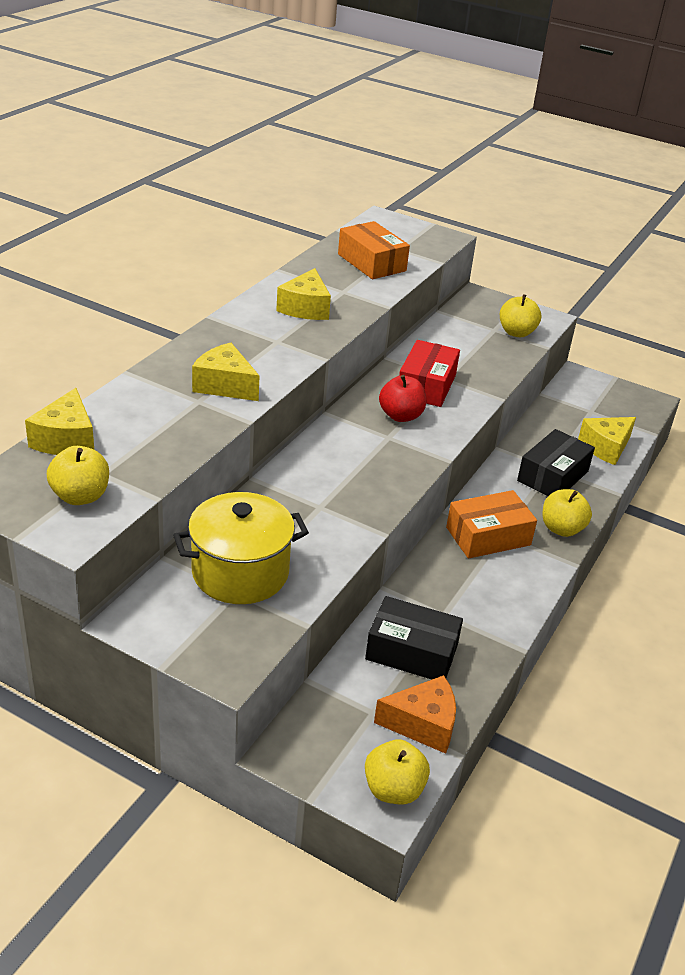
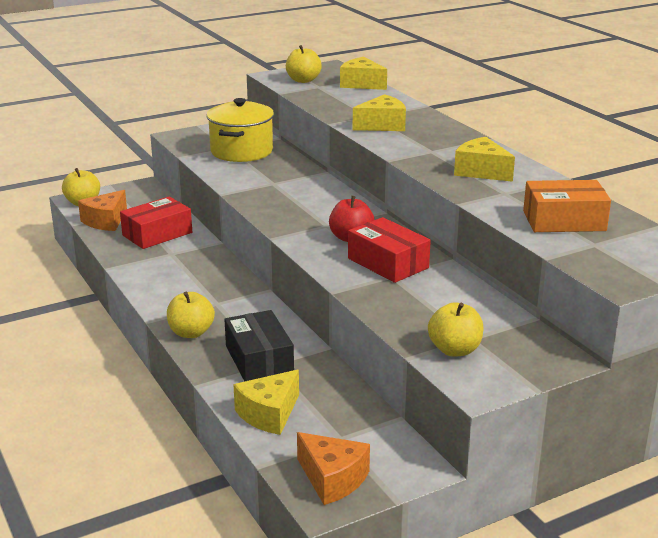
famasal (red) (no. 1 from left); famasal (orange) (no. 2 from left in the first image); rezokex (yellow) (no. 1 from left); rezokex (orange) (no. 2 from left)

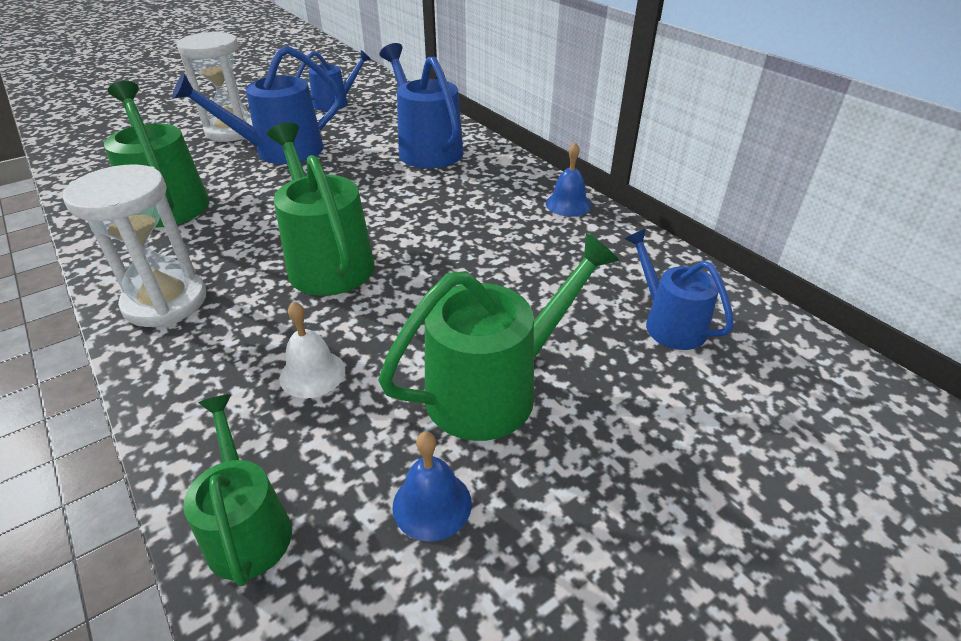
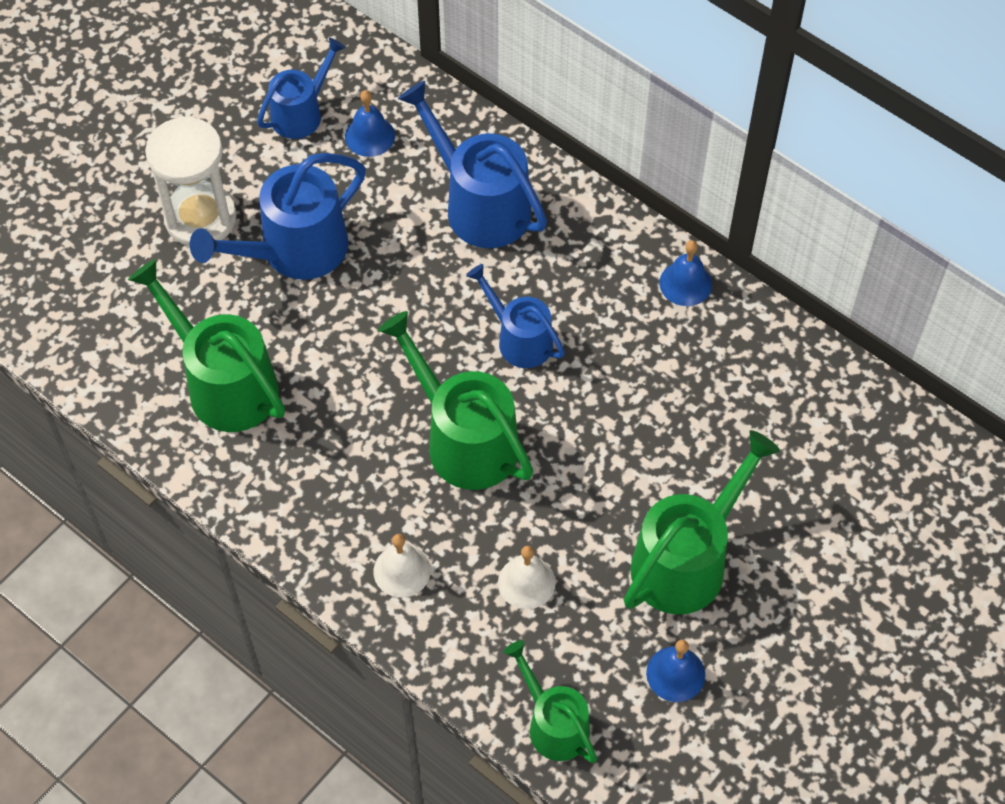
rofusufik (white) (no. 1 from left in the first image); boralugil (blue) (no. 4 from left); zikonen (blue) (no. 1 from left); zikonen (white) (no. 1 from left)

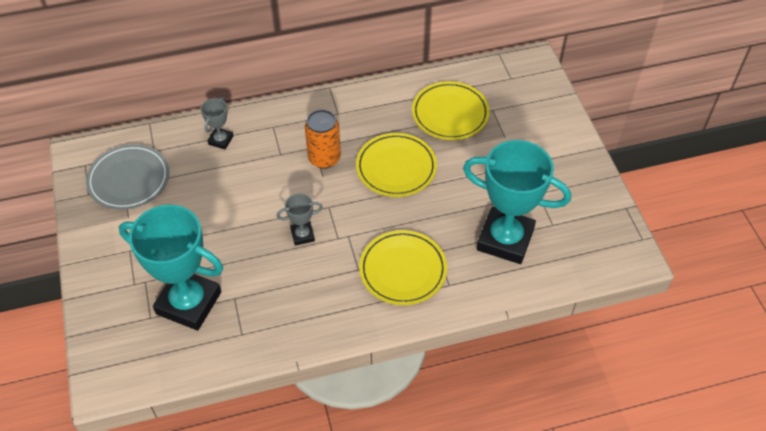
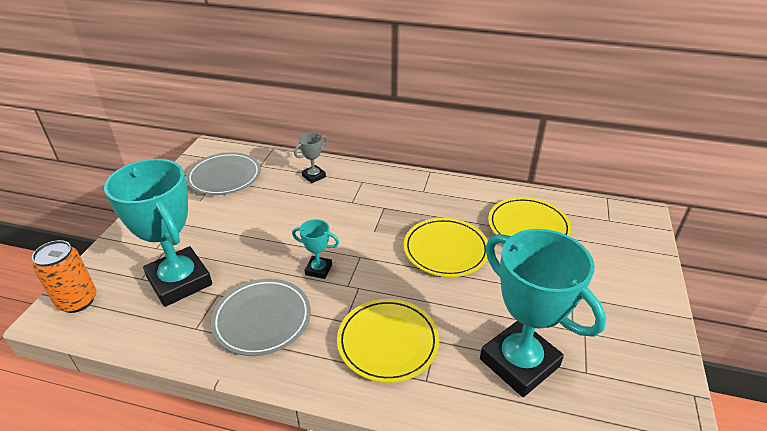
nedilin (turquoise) (no. 2 from left); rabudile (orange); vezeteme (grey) (no. 2 from left)

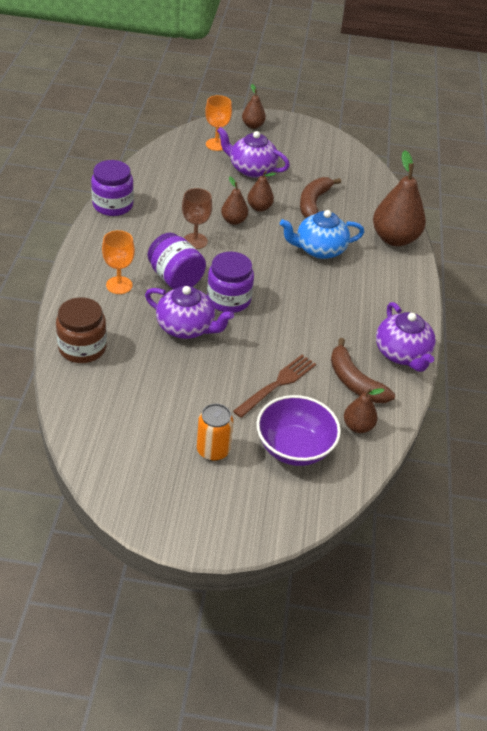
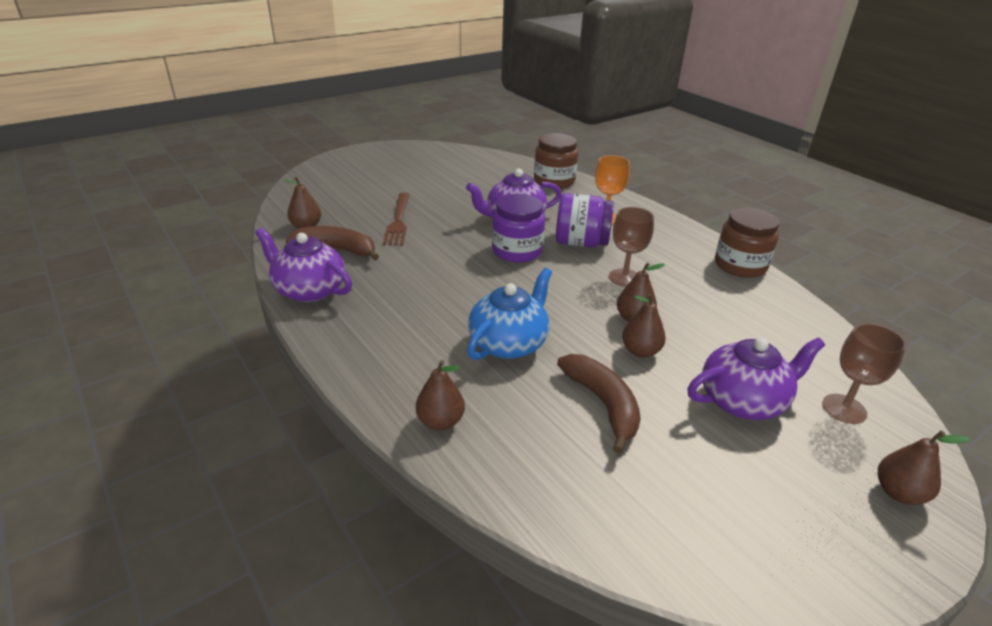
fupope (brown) (no. 2 from left); rabudile (orange); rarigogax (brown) (no. 2 from left); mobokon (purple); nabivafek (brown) (no. 2 from left)

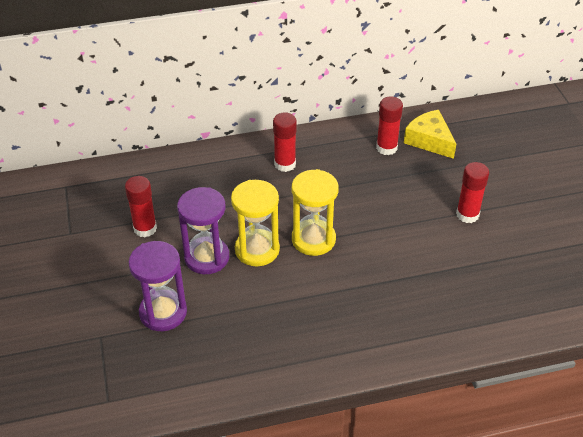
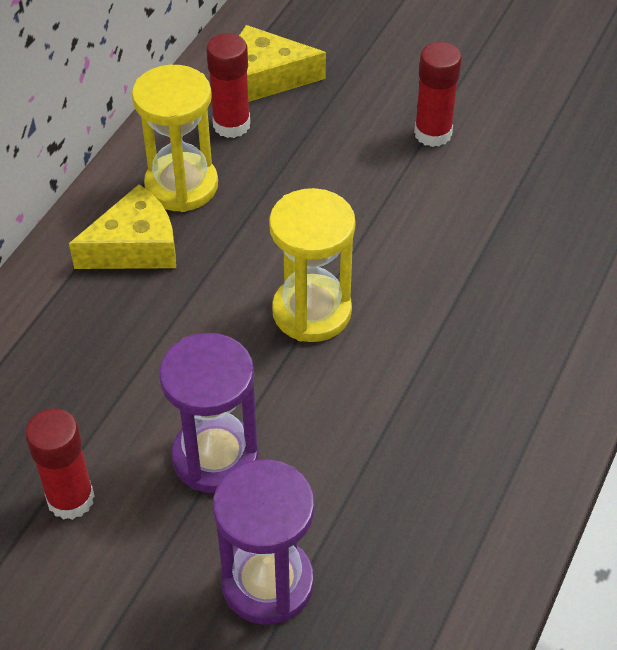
rofusufik (yellow) (no. 1 from left); rezokex (yellow) (no. 1 from left)

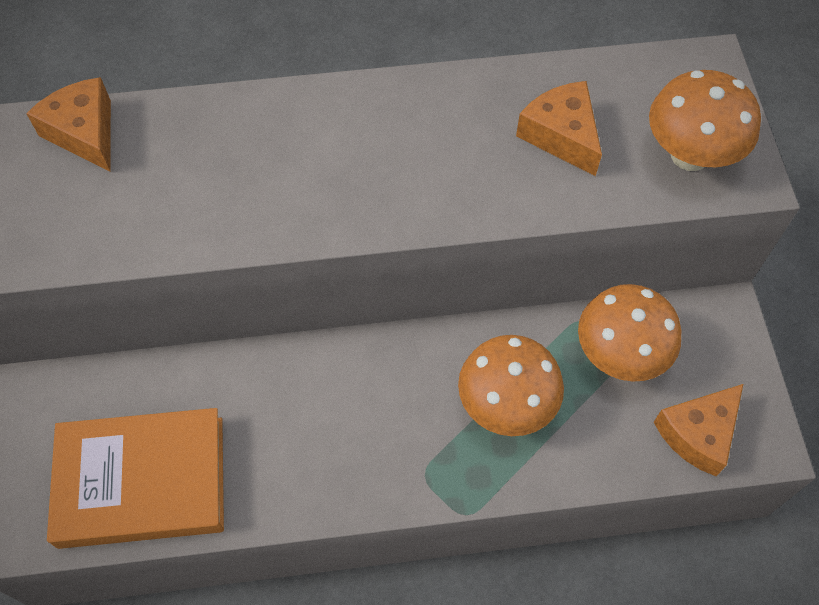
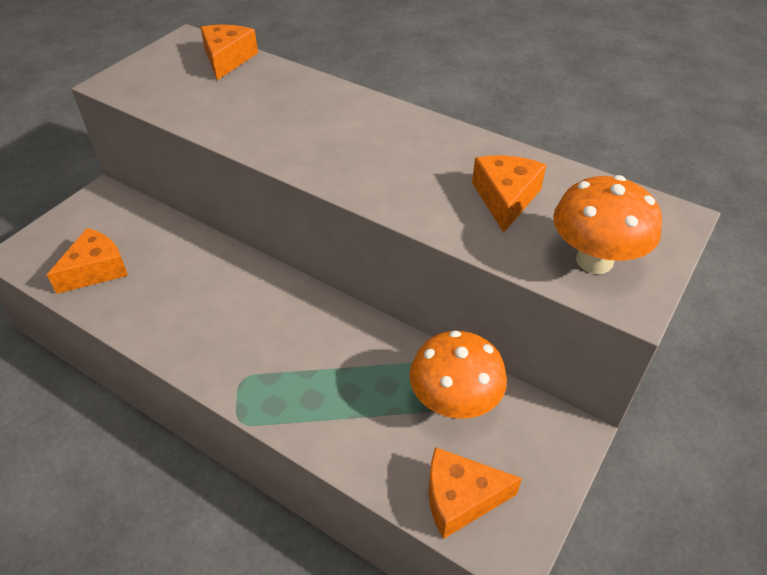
rezokex (orange) (no. 1 from left); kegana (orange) (no. 1 from left in the first image)

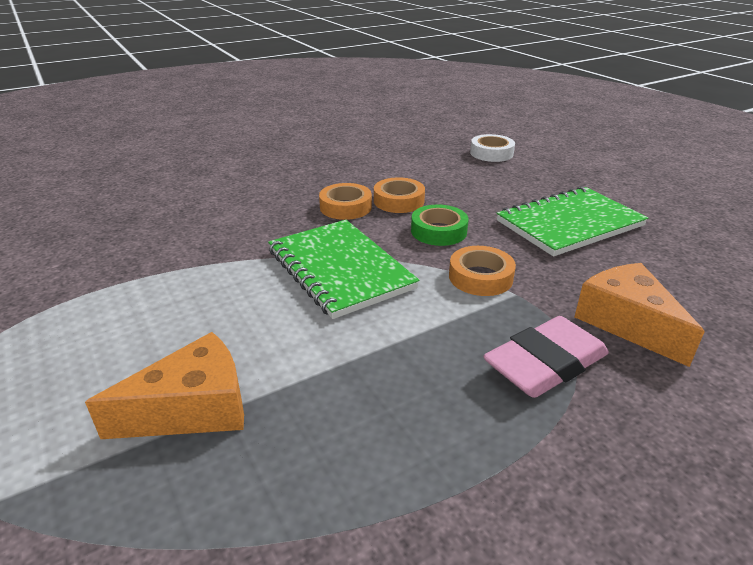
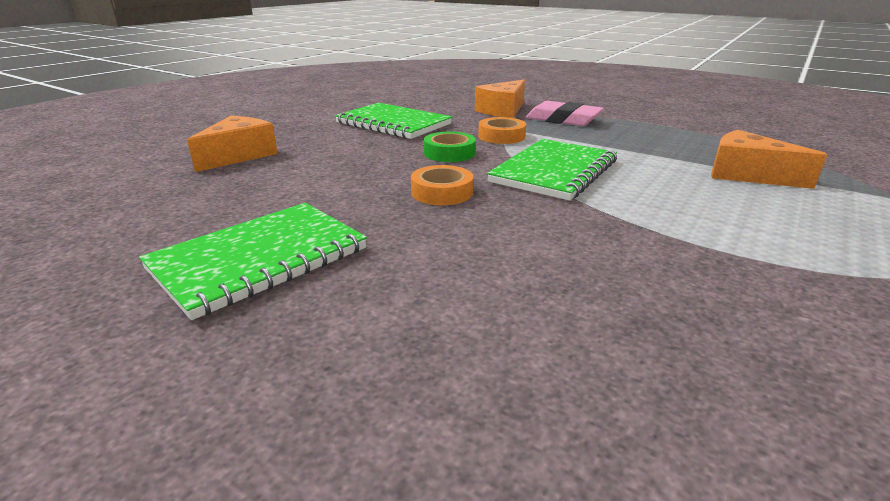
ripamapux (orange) (no. 2 from left in the first image); rezokex (orange) (no. 1 from left); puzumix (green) (no. 1 from left)

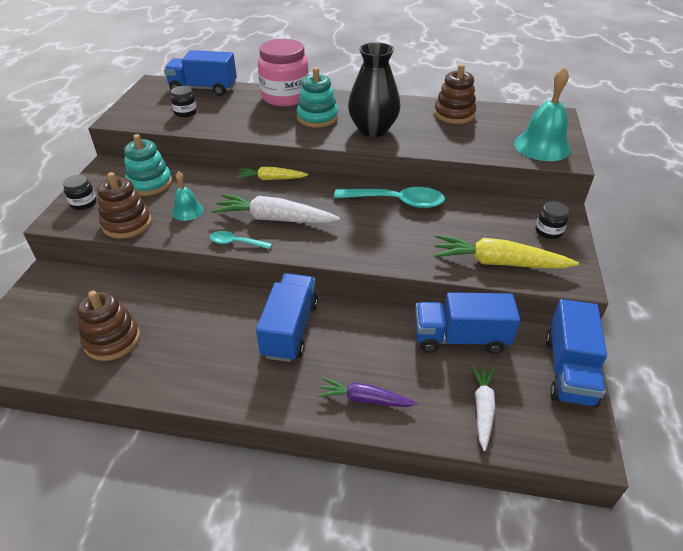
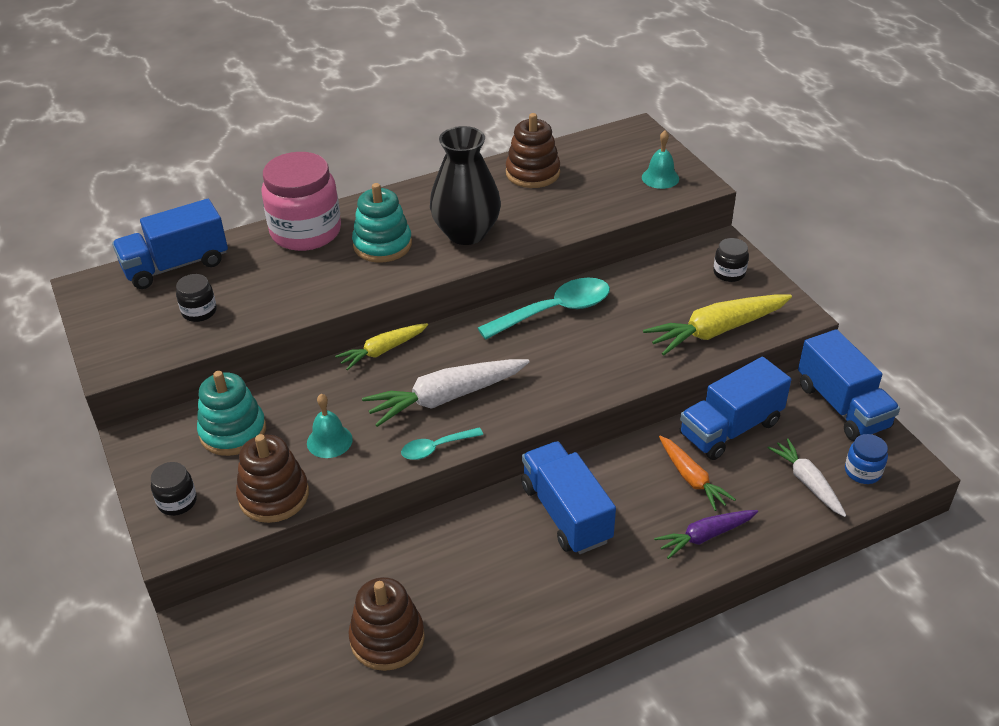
zikonen (turquoise) (no. 2 from left); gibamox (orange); fupope (blue)

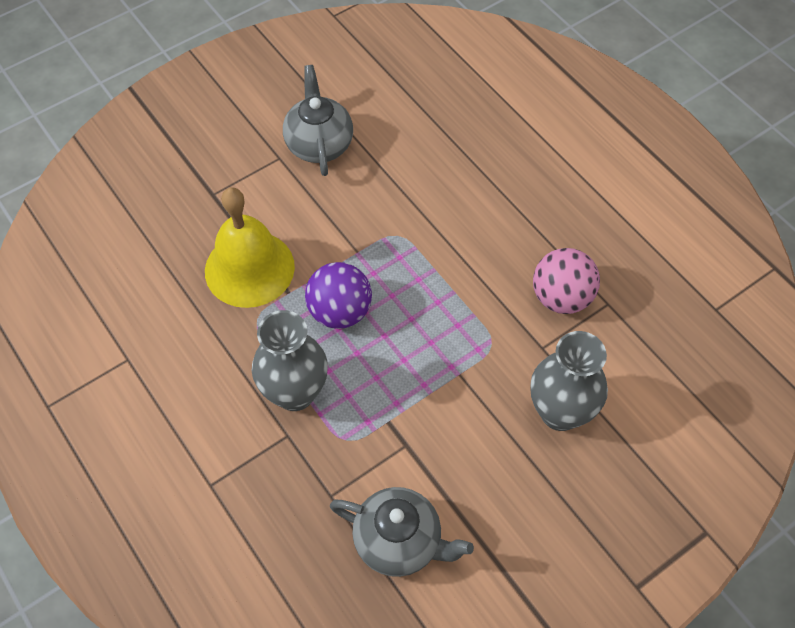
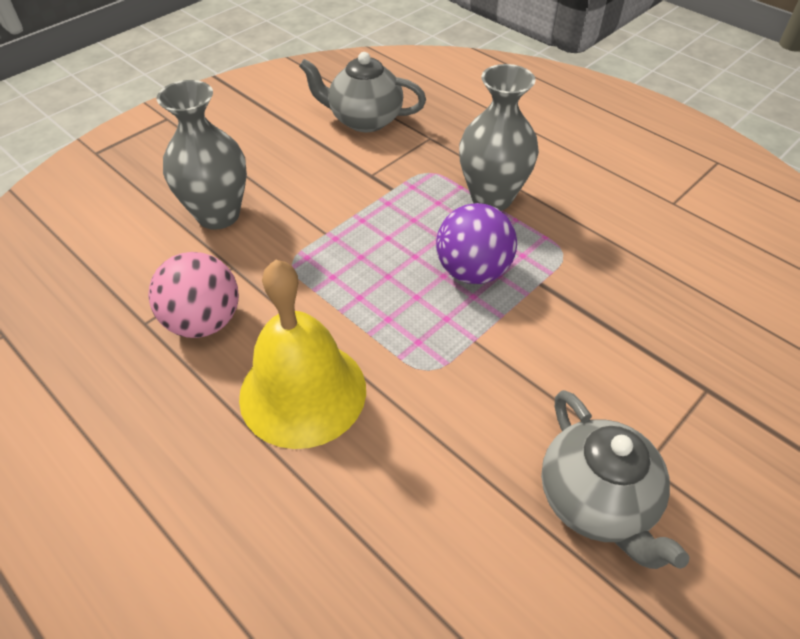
zikonen (yellow)

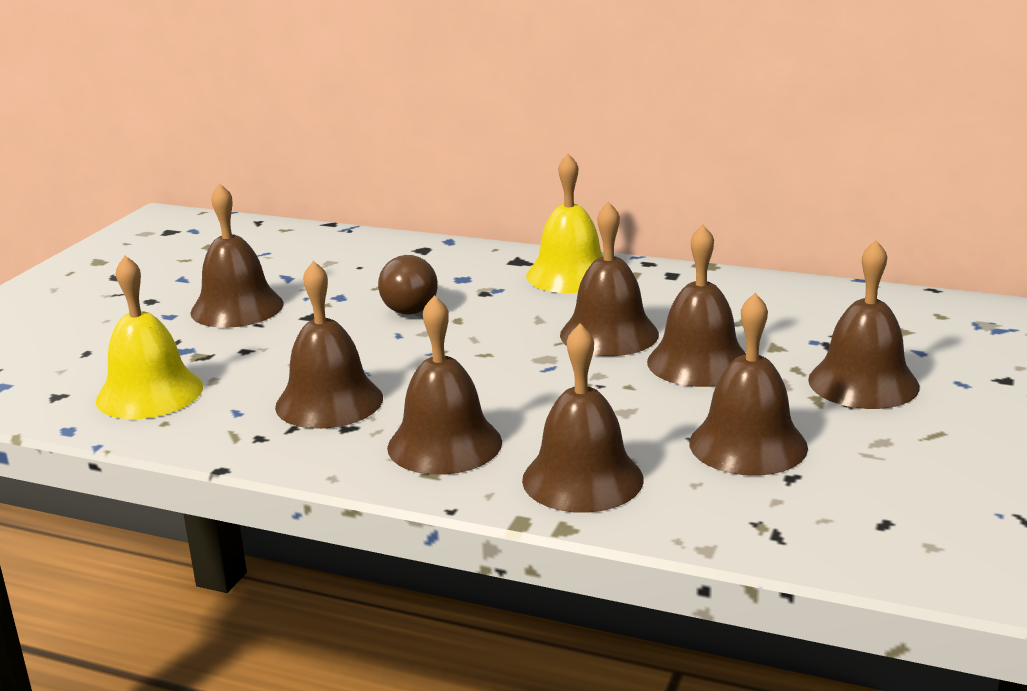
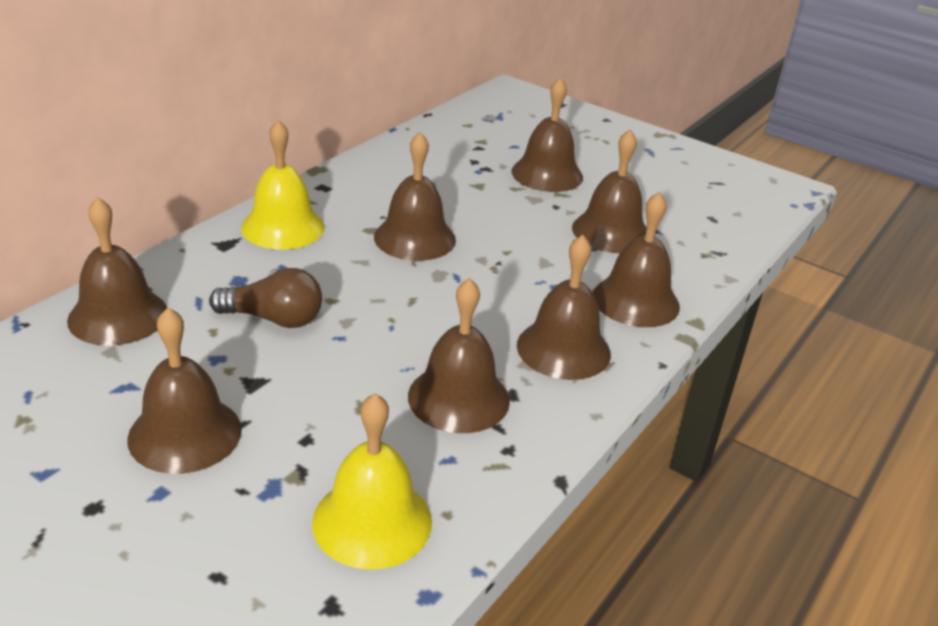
zikonen (brown) (no. 1 from left)

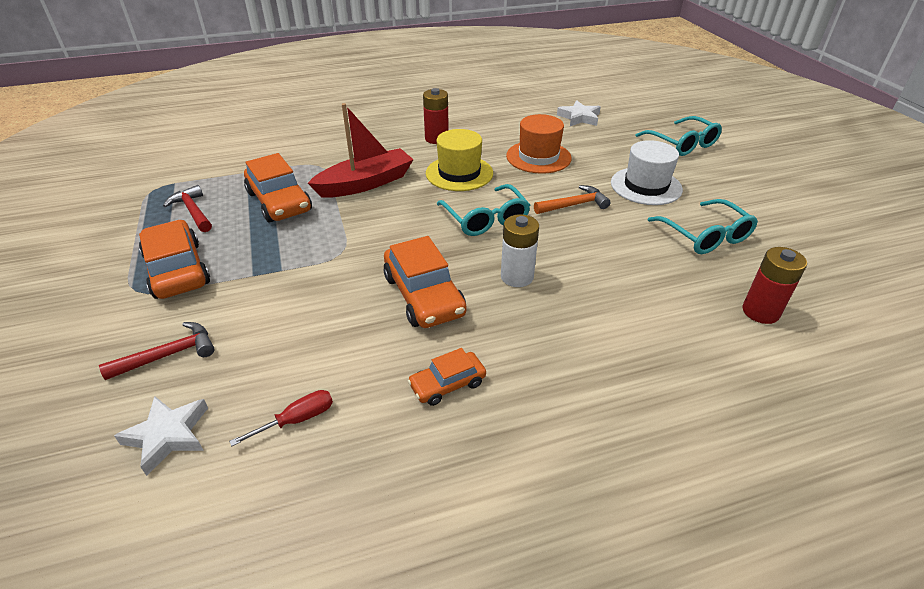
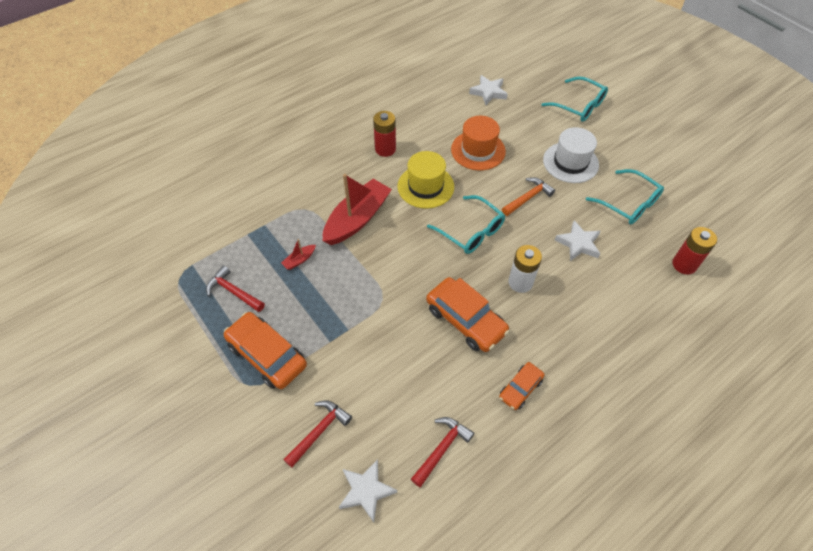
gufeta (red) (no. 3 from left); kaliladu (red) (no. 1 from left); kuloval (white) (no. 3 from left)

